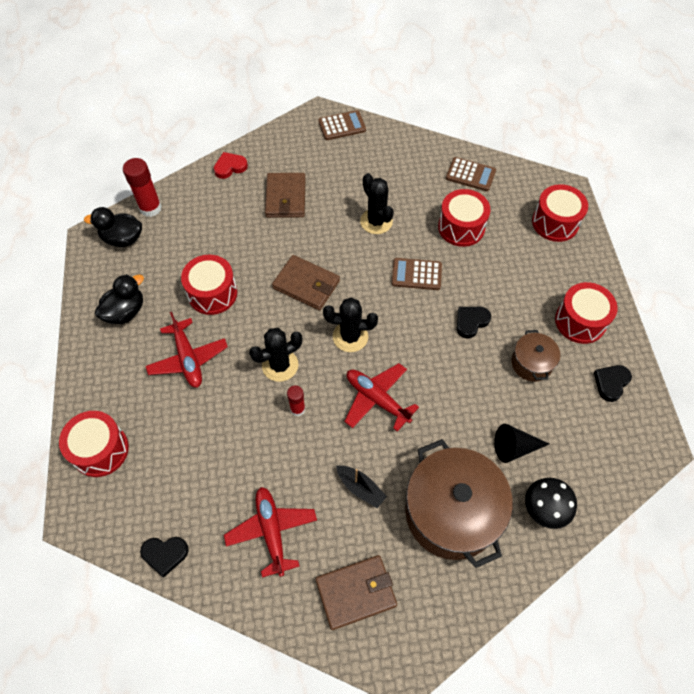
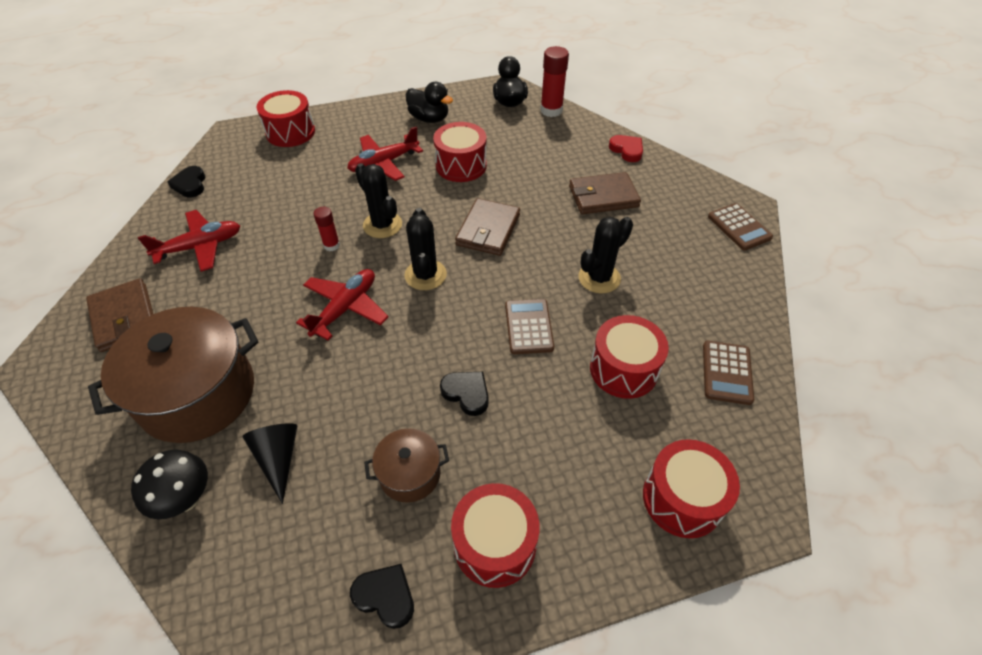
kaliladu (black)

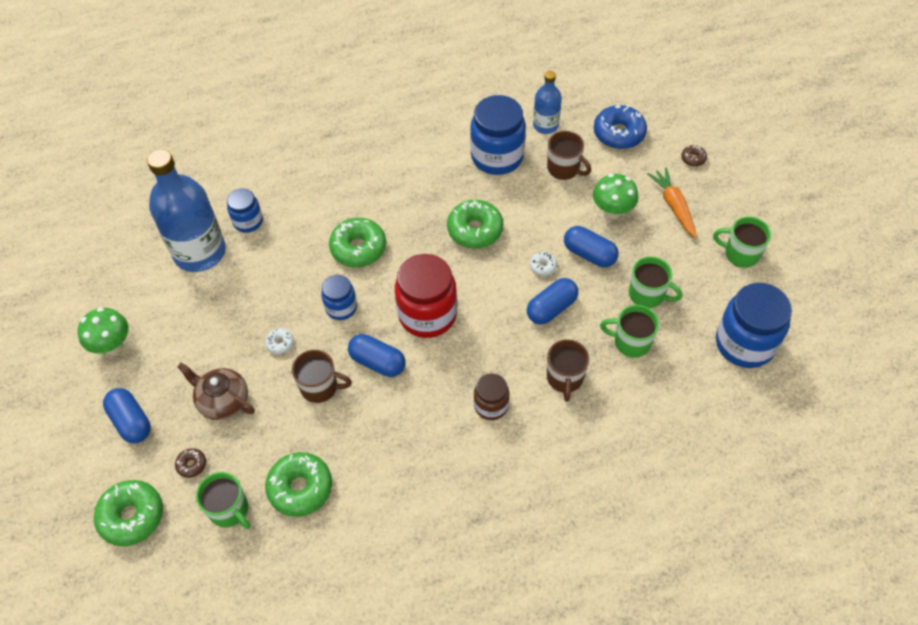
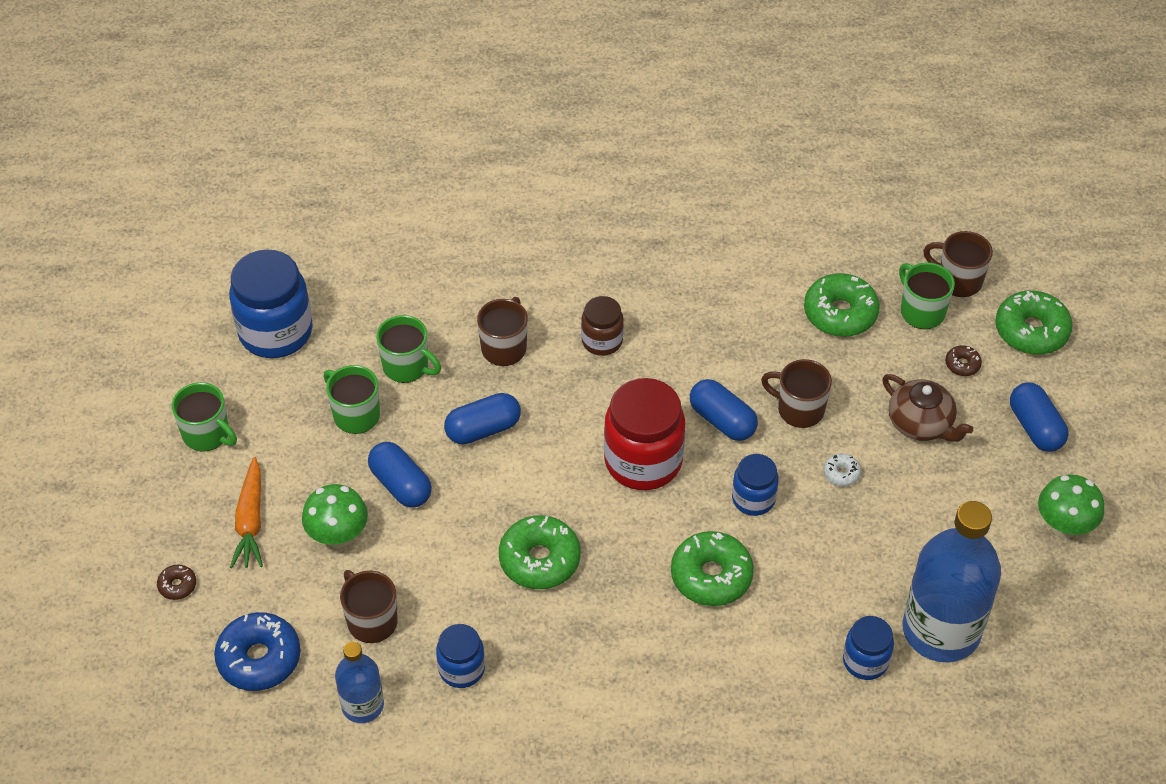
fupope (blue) (no. 2 from left); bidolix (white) (no. 2 from left in the first image); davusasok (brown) (no. 4 from left)

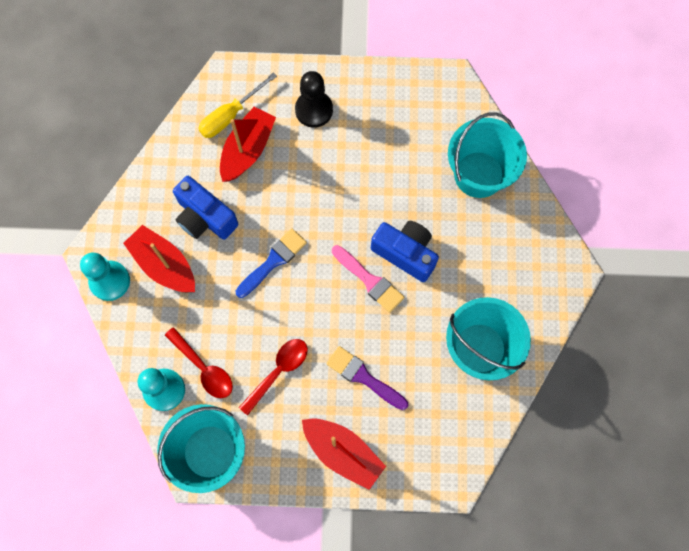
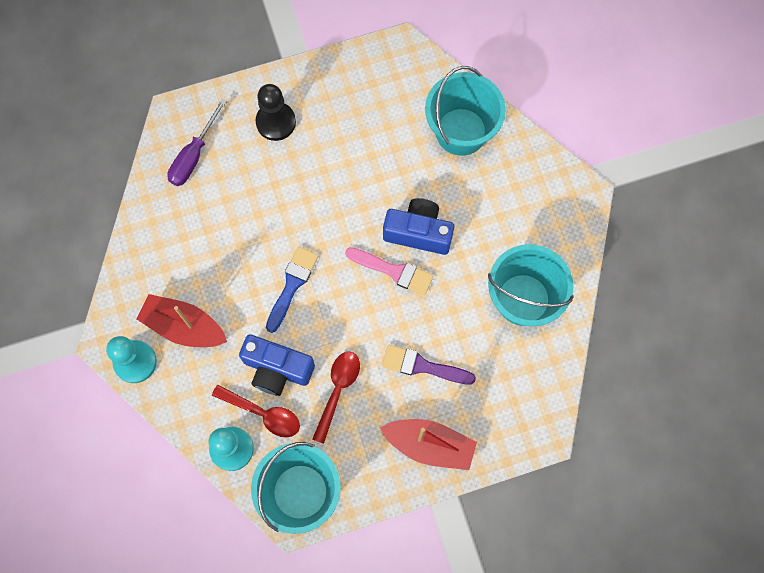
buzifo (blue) (no. 1 from left); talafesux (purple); kaliladu (red) (no. 2 from left in the first image)

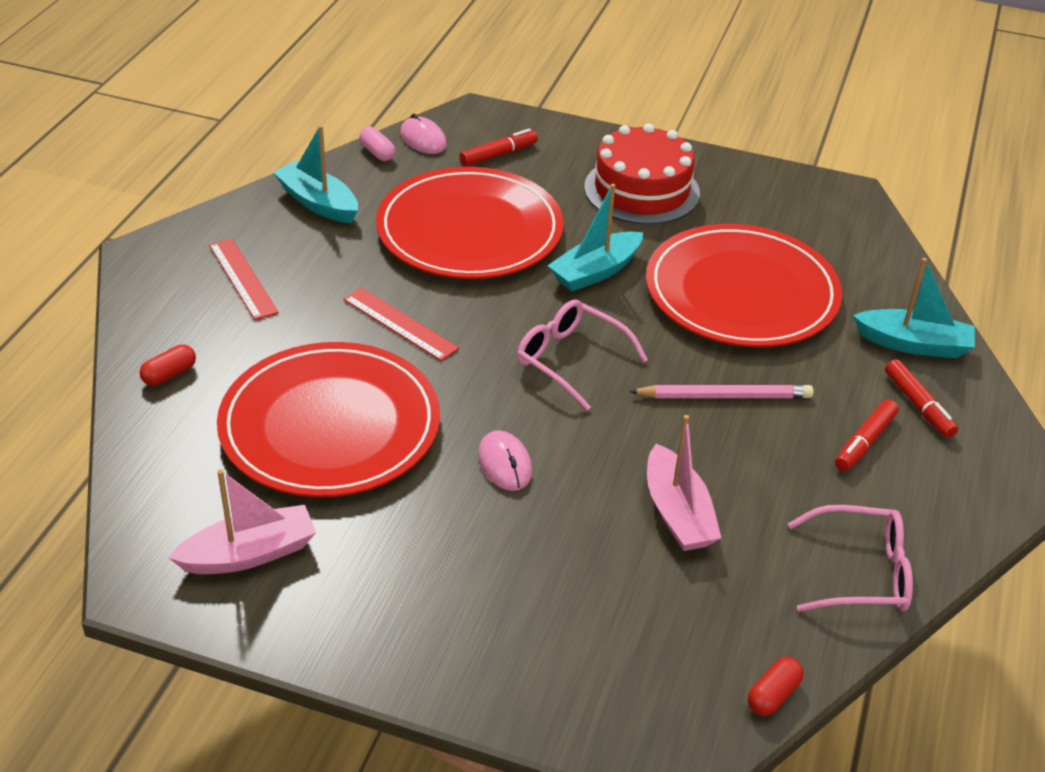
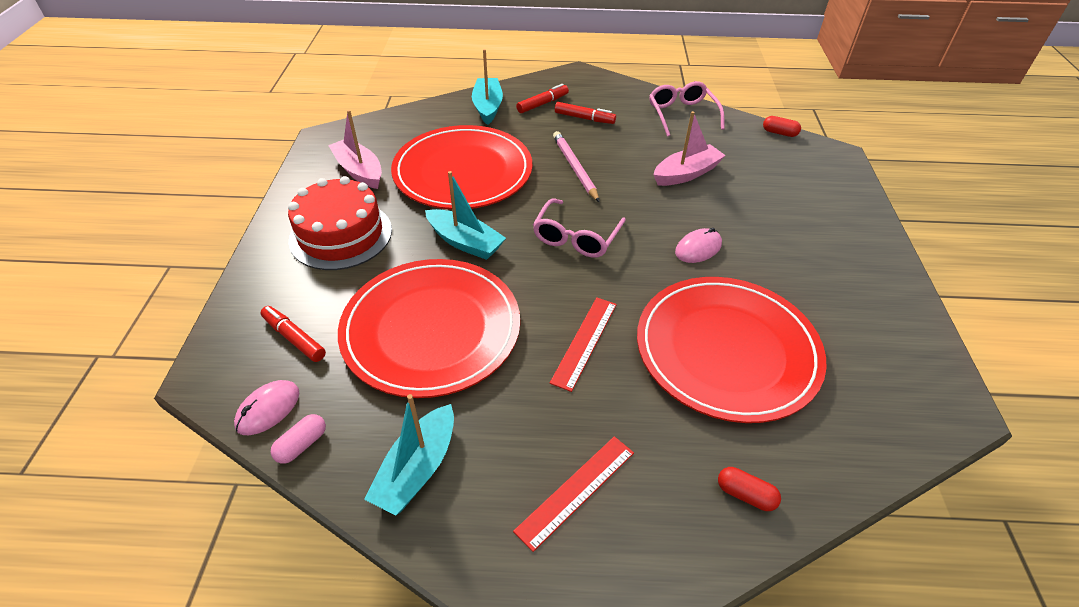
kaliladu (pink) (no. 1 from left)

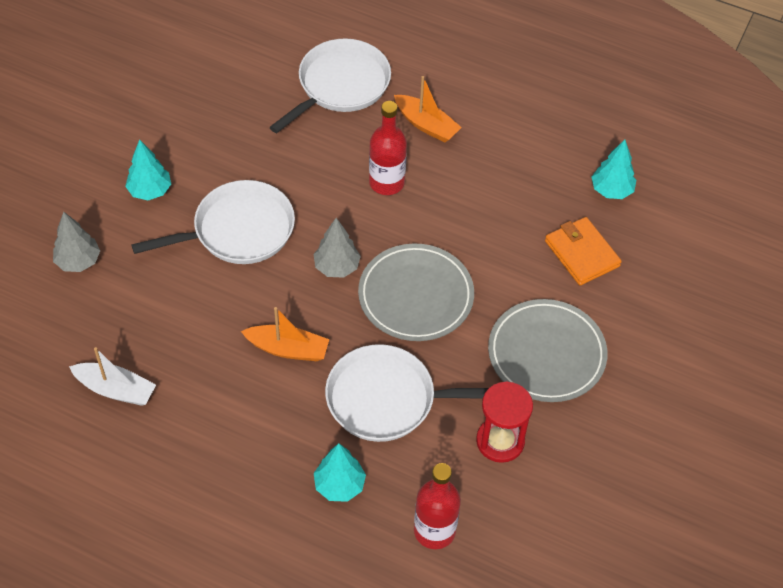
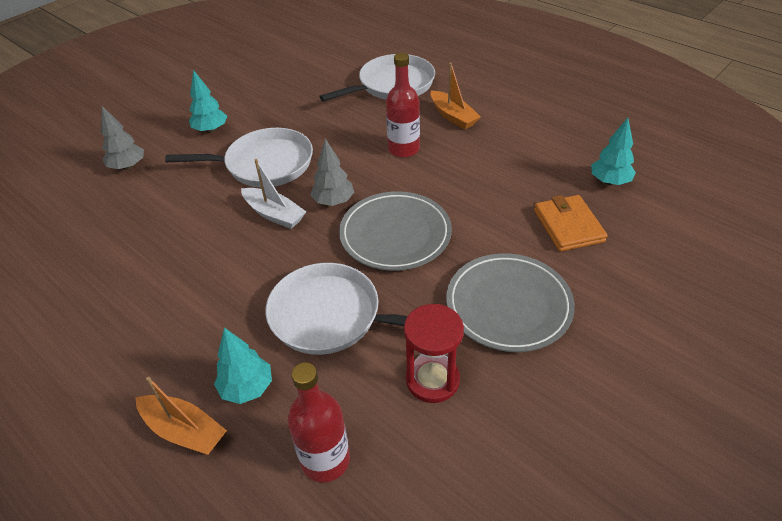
kaliladu (white); kaliladu (orange) (no. 1 from left)

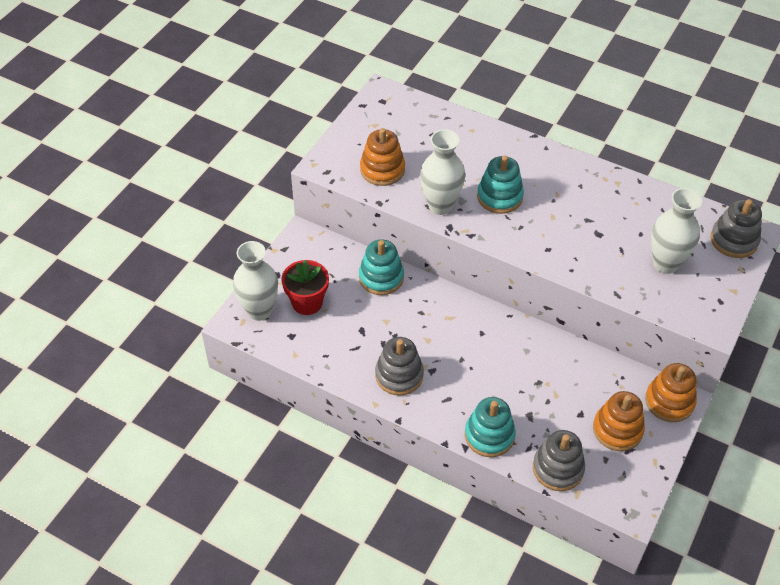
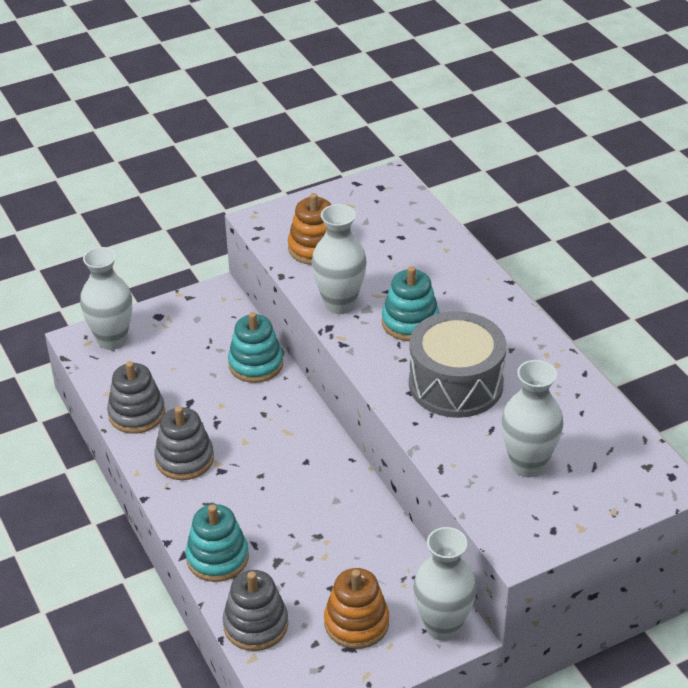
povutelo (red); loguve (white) (no. 3 from left); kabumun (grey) (no. 1 from left); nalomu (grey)

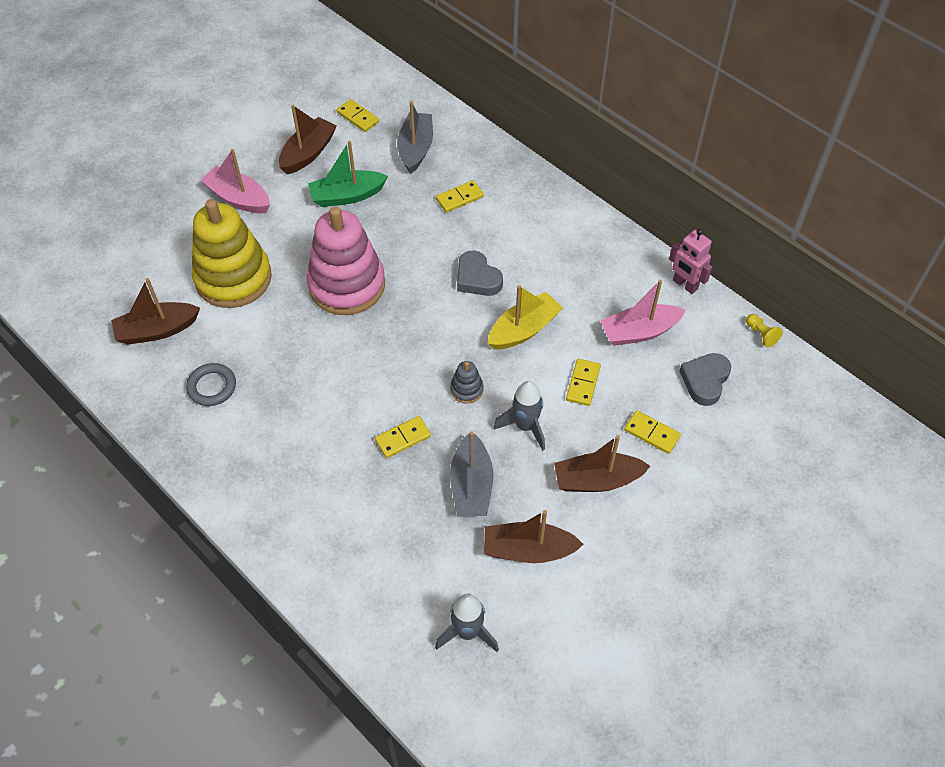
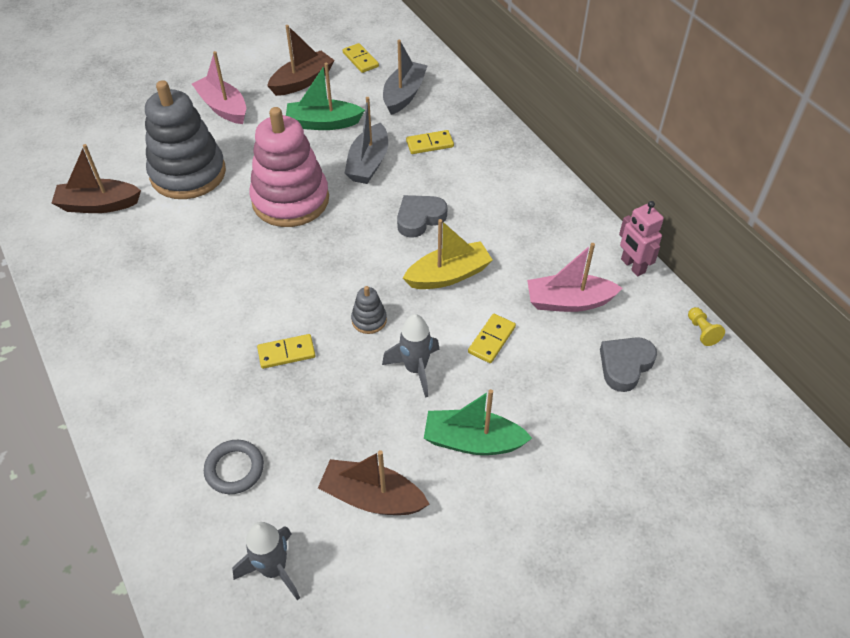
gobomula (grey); kabumun (grey) (no. 1 from left); kaliladu (grey) (no. 1 from left); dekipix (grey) (no. 1 from left); kaliladu (green) (no. 2 from left); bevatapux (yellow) (no. 5 from left in the first image)

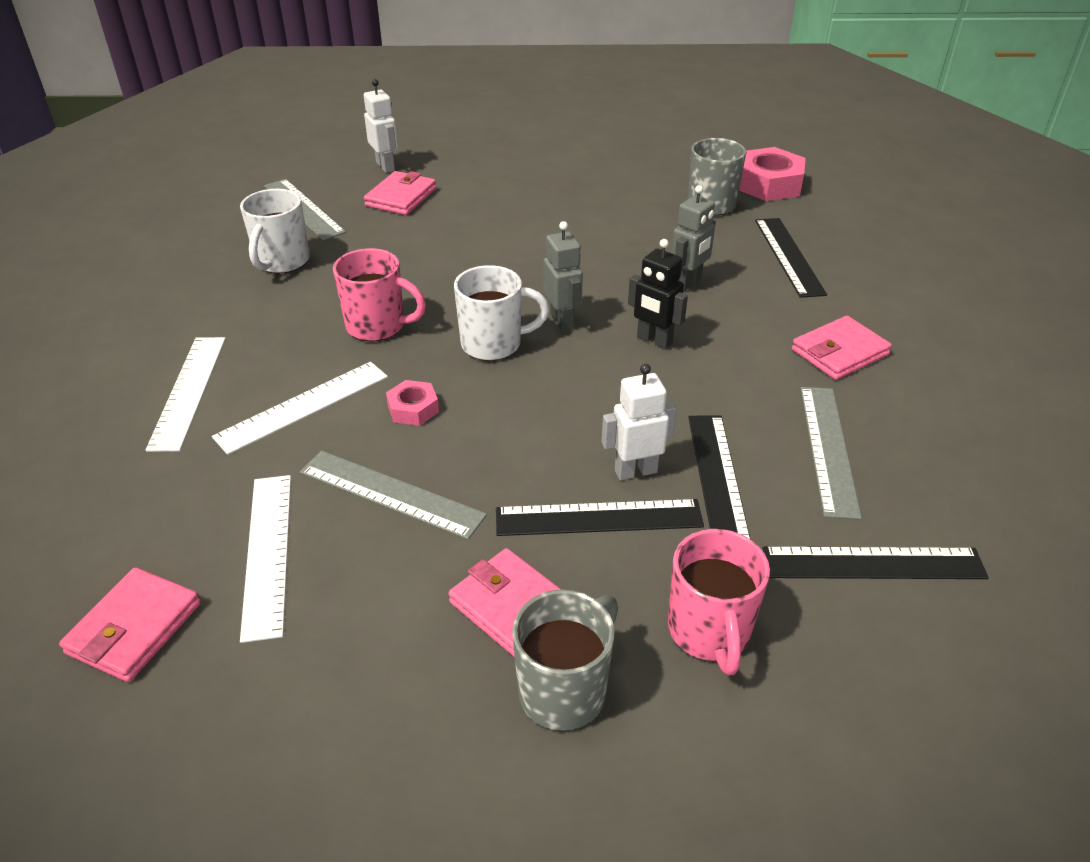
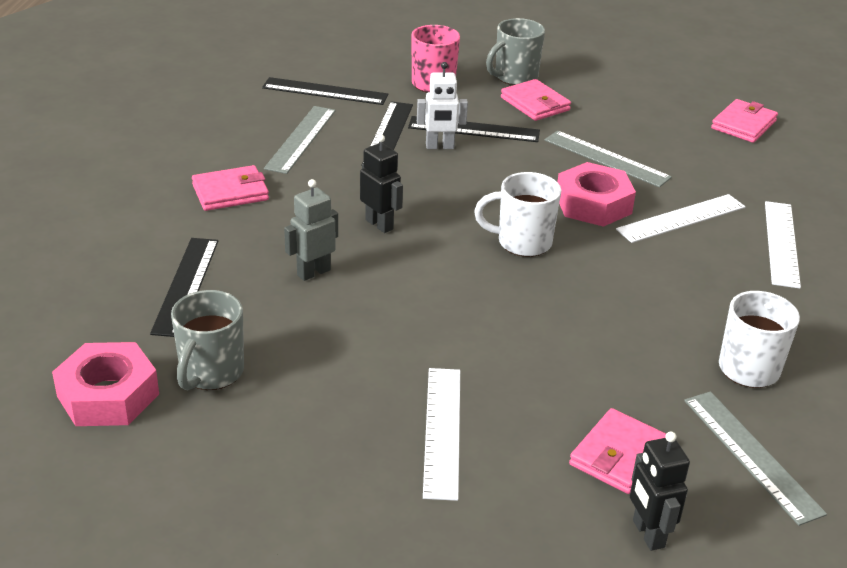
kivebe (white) (no. 1 from left); davusasok (pink) (no. 1 from left in the first image); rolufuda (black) (no. 2 from left); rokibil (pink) (no. 2 from left); rolufuda (grey) (no. 1 from left in the first image)

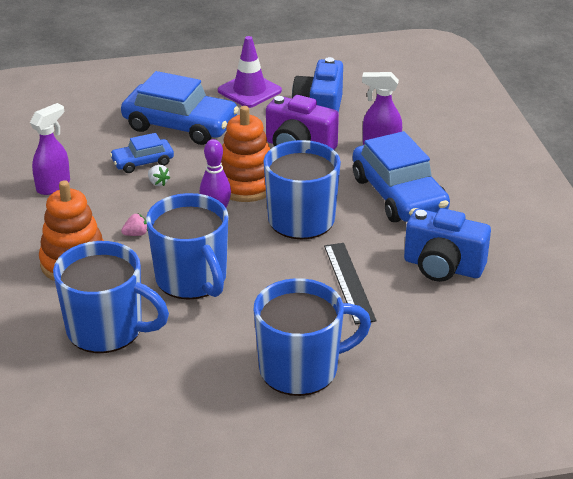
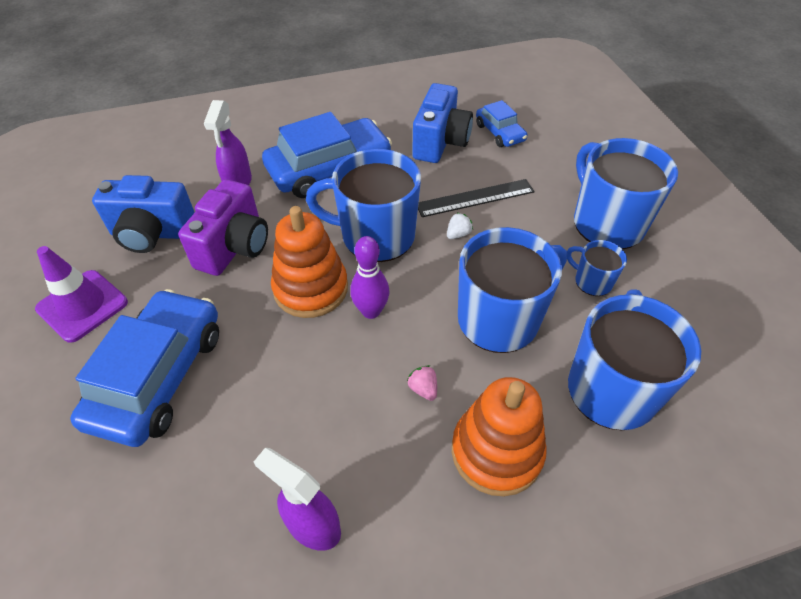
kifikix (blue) (no. 3 from left); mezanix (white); davusasok (blue) (no. 3 from left)

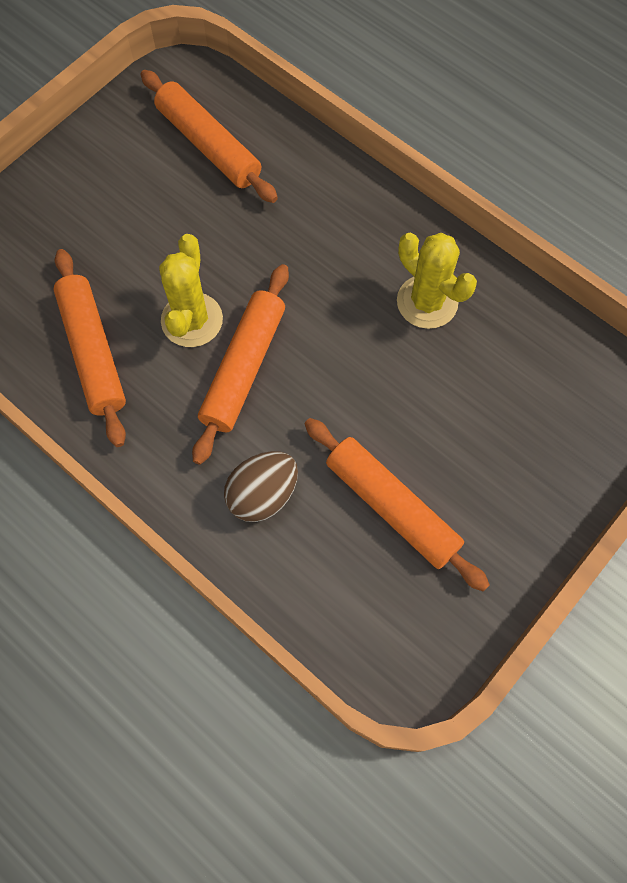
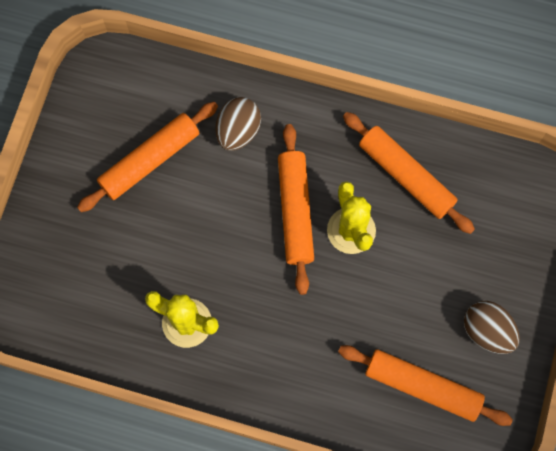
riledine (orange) (no. 1 from left); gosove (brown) (no. 2 from left)

